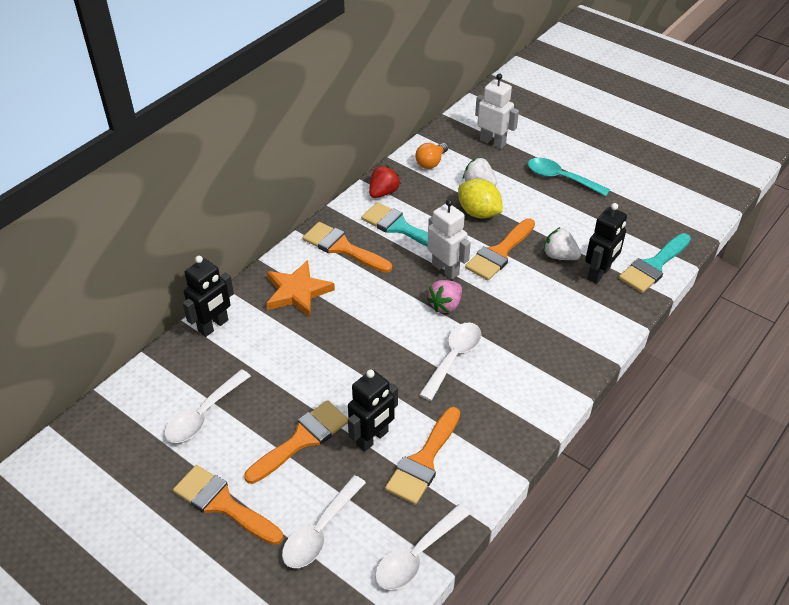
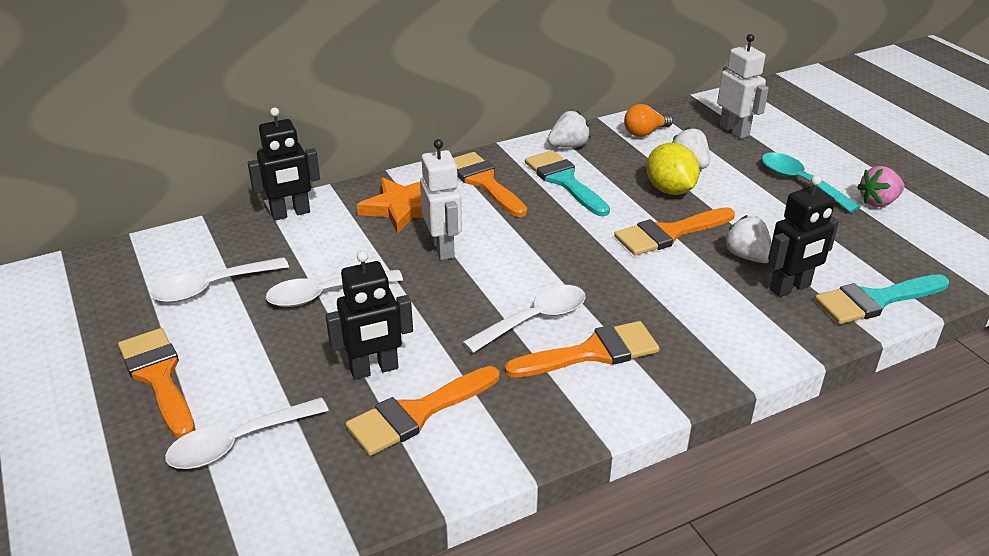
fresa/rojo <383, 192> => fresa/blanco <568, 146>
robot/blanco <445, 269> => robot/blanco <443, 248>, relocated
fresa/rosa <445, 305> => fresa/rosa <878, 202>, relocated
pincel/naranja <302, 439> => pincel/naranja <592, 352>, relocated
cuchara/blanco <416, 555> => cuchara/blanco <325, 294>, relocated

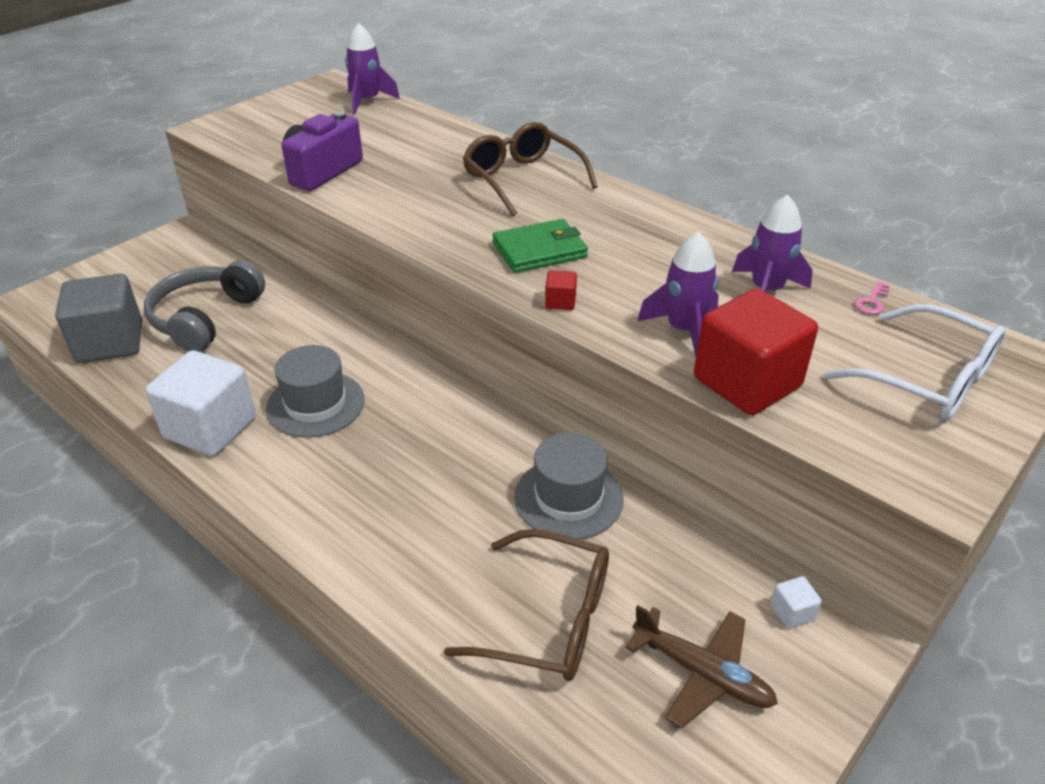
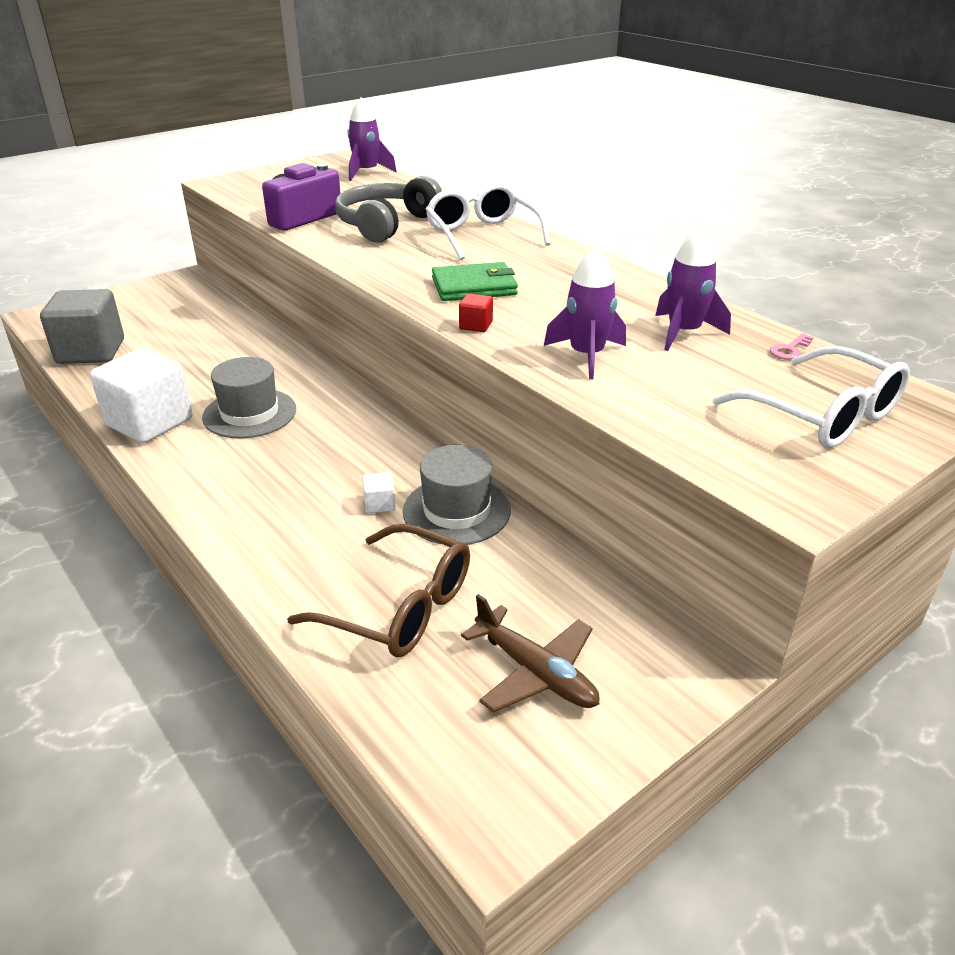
gafas/marrón <522, 179> => gafas/blanco <482, 235>
auriculares/gris <205, 318> => auriculares/gris <386, 224>, relocated
cubo/rojo <747, 382> => nothing
cubo/blanco <792, 612> => cubo/blanco <379, 504>, relocated

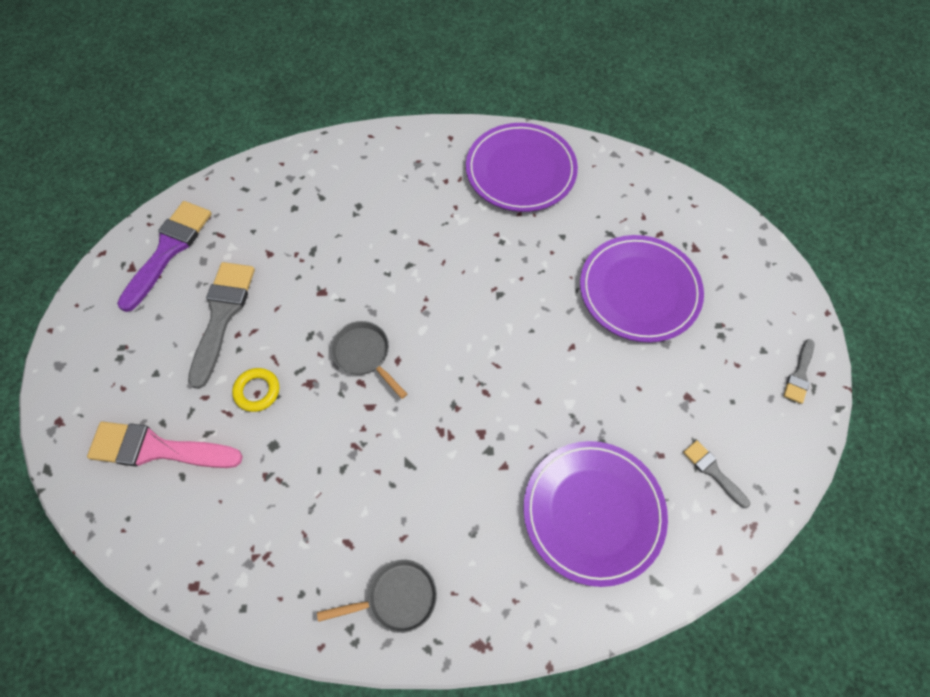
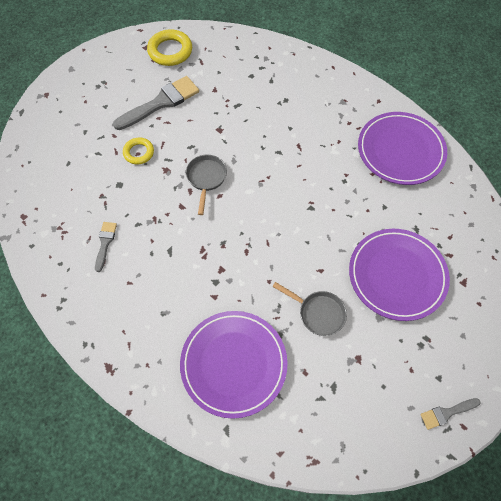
pincel/morado <168, 250> => anillo/amarillo <170, 51>
pincel/rosa <157, 449> => nothing
pincel/gris <713, 471> => pincel/gris <105, 243>, relocated
sartén/gris <396, 598> => sartén/gris <318, 313>, relocated

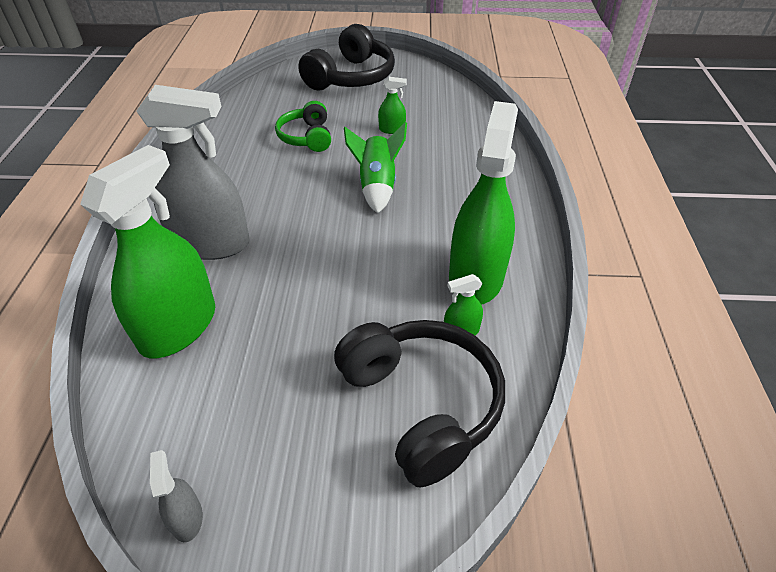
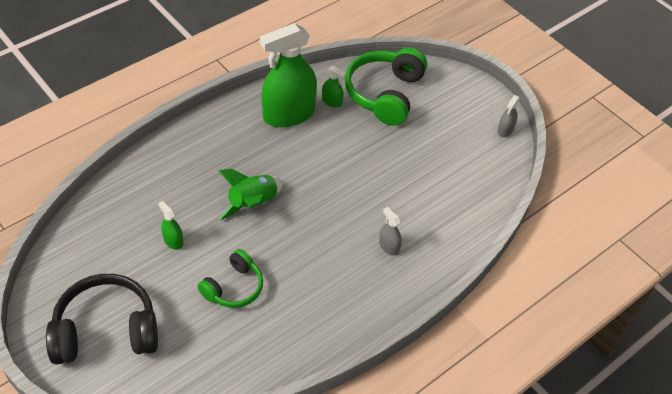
pulverizador/gris <211, 243> => pulverizador/gris <389, 246>, x0.42
pulverizador/verde <178, 327> => nothing
auriculares/negro <421, 404> => auriculares/verde <385, 94>

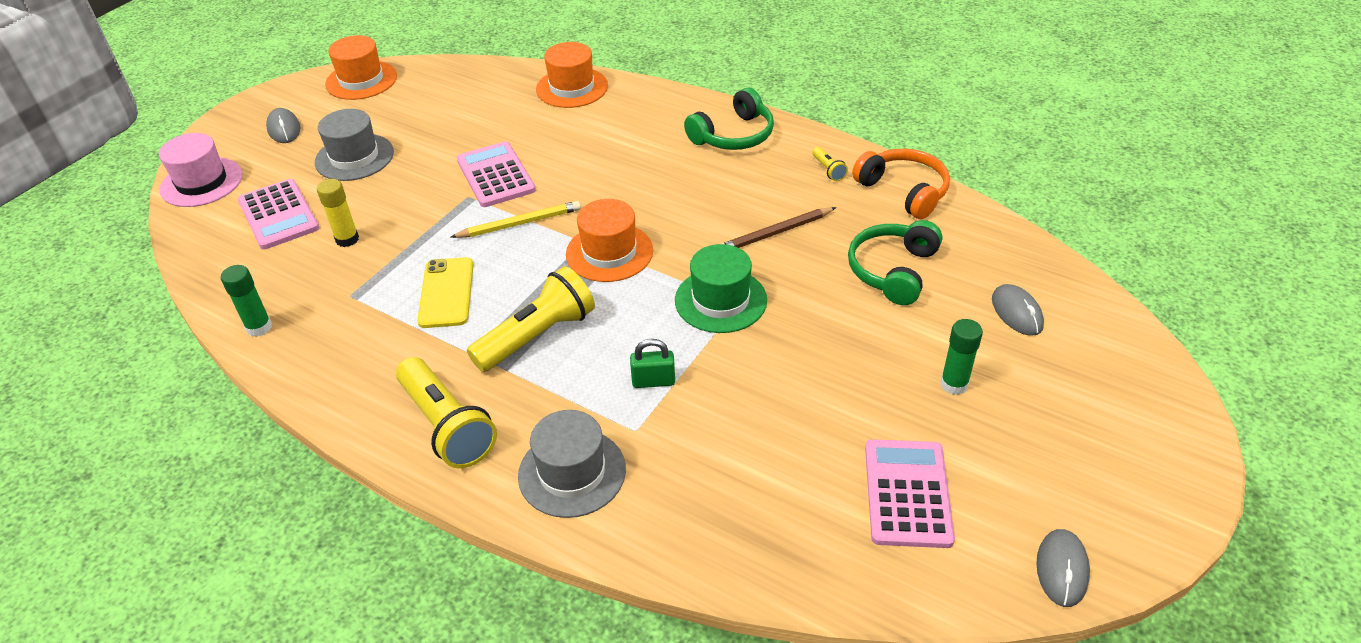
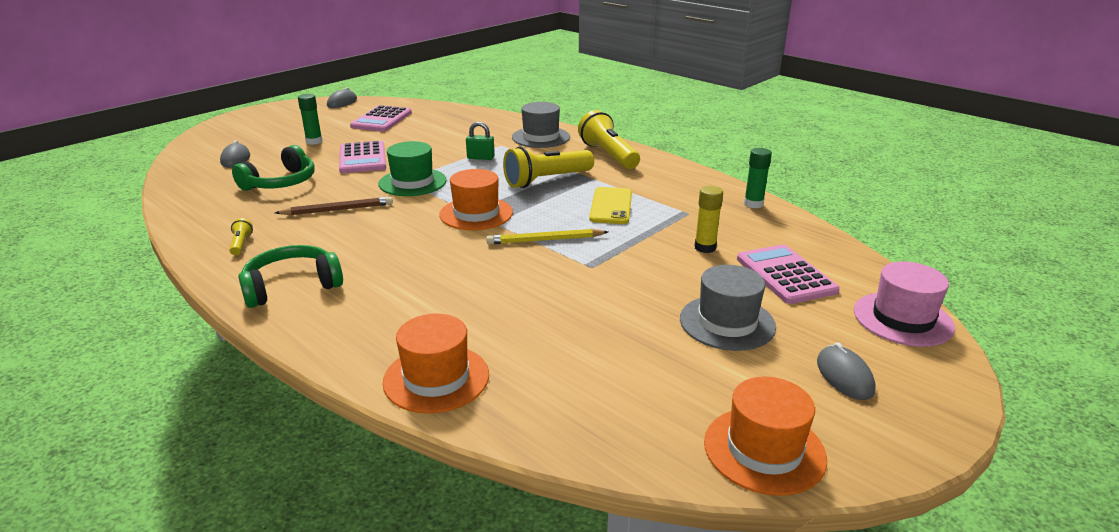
calculadora/rosa <496, 175> => calculadora/rosa <362, 158>, relocated
auriculares/naranja <903, 191> => nothing

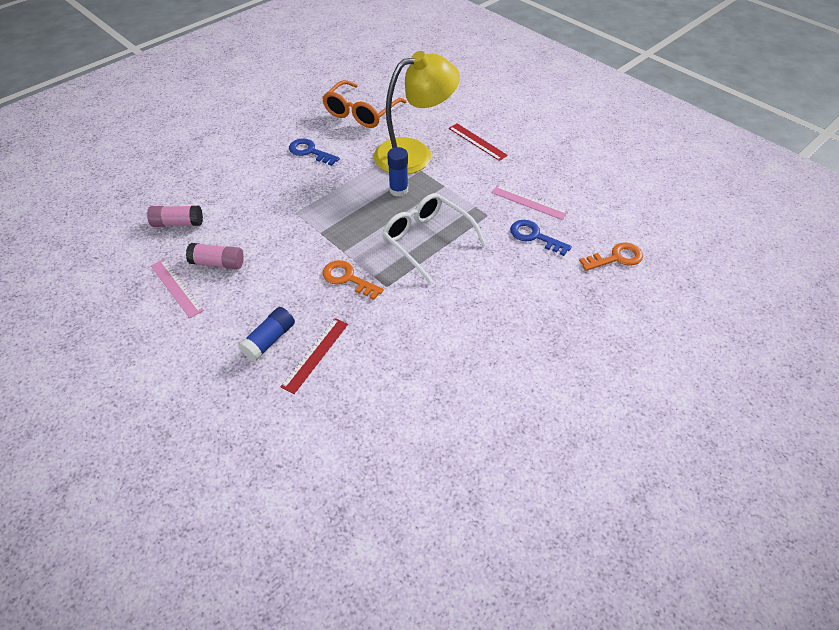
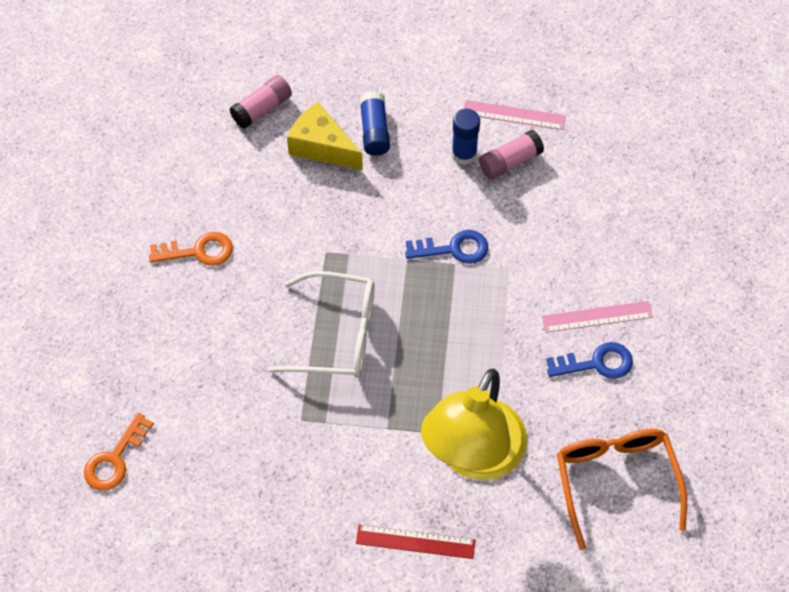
barra de pegamento/azul <398, 190> => barra de pegamento/azul <464, 154>, relocated
regla/rosa <529, 202> => regla/rosa <597, 316>, relocated
barra de pegamento/rosa <178, 223> => barra de pegamento/rosa <262, 109>, relocated
llave/azul <535, 236> => llave/azul <453, 249>, relocated
llave/naranja <348, 278> => llave/naranja <198, 251>, relocated
regla/rojo <315, 354> => queso/amarillo <322, 146>

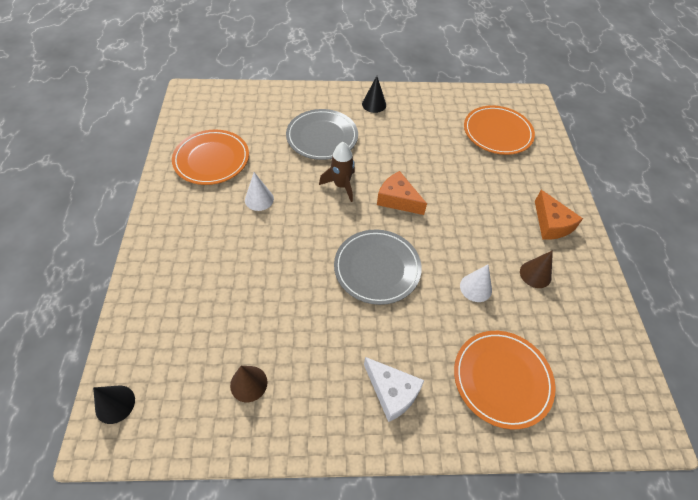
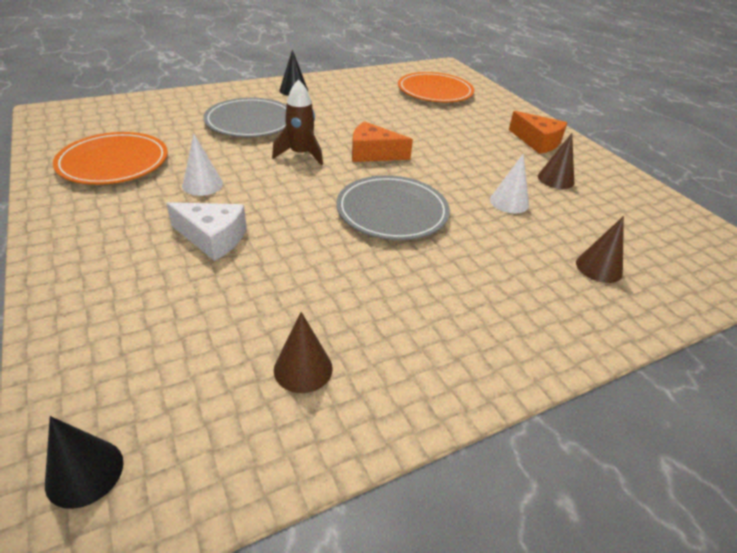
plato/naranja <502, 379> => cono/marrón <599, 267>
queso/blanco <392, 392> => queso/blanco <213, 238>, relocated

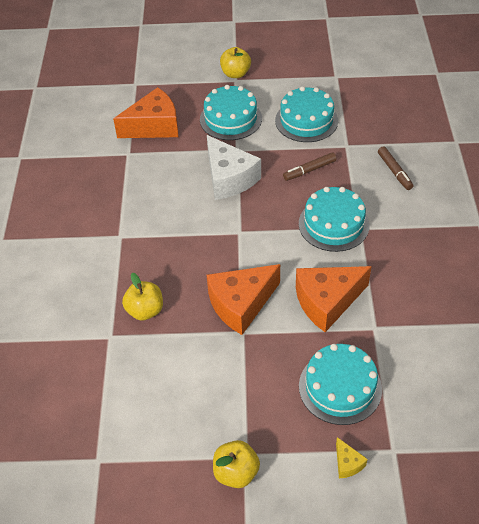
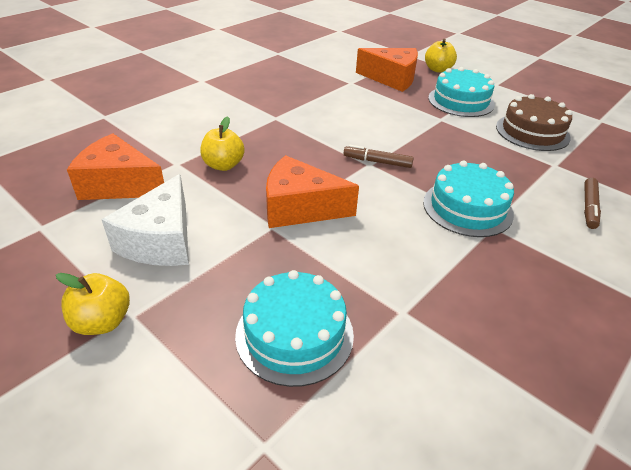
manzana/amarillo <235, 74> => manzana/amarillo <438, 69>, relocated
tarta/turquesa <306, 120> => tarta/marrón <532, 132>
queso/blanco <229, 178> => queso/blanco <161, 240>, relocated
rotulador/marrón <309, 170> => rotulador/marrón <377, 162>, relocated
queso/naranja <327, 302> => queso/naranja <119, 185>, relocated
queso/amarillo <347, 463> => nothing

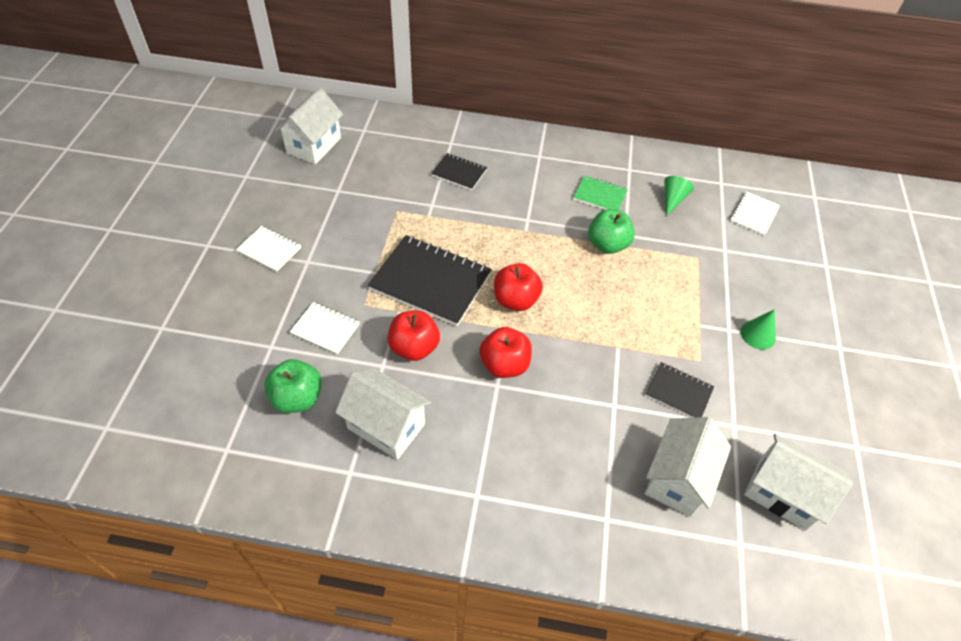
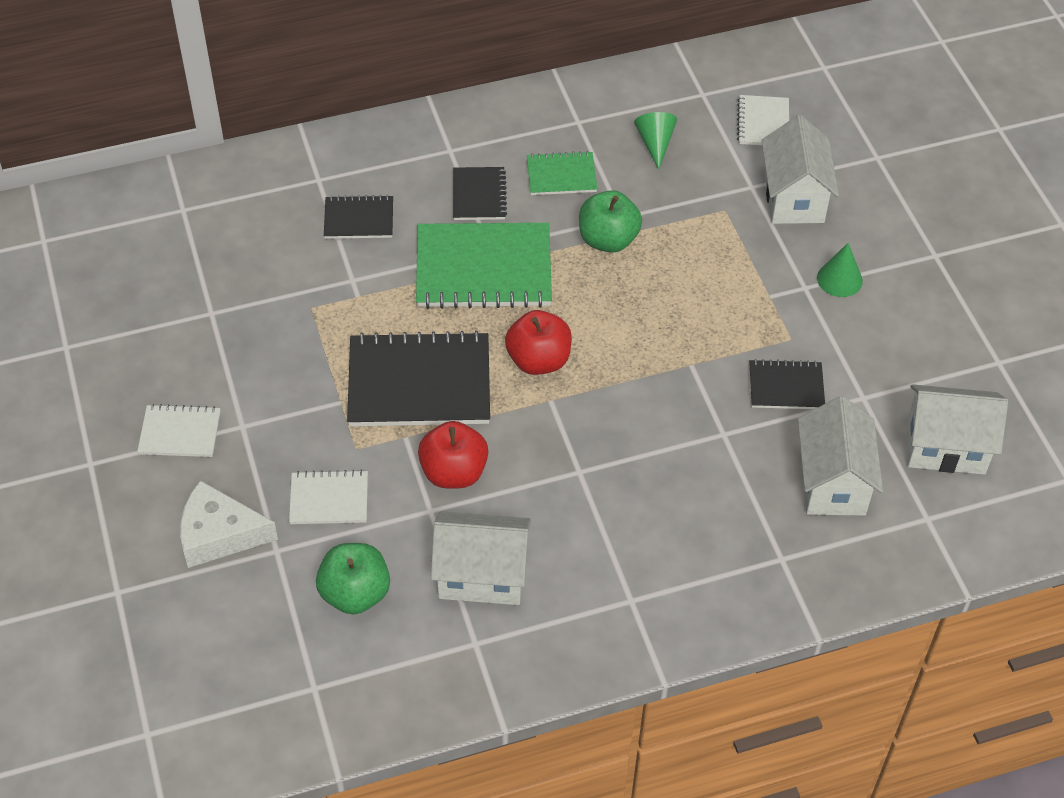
casa/blanco <314, 145> => casa/blanco <794, 198>, relocated
manzana/rojo <504, 365> => nothing
nothing => cuaderno/negro <479, 195>
nothing => cuaderno/verde <483, 269>
nothing => queso/blanco <219, 534>

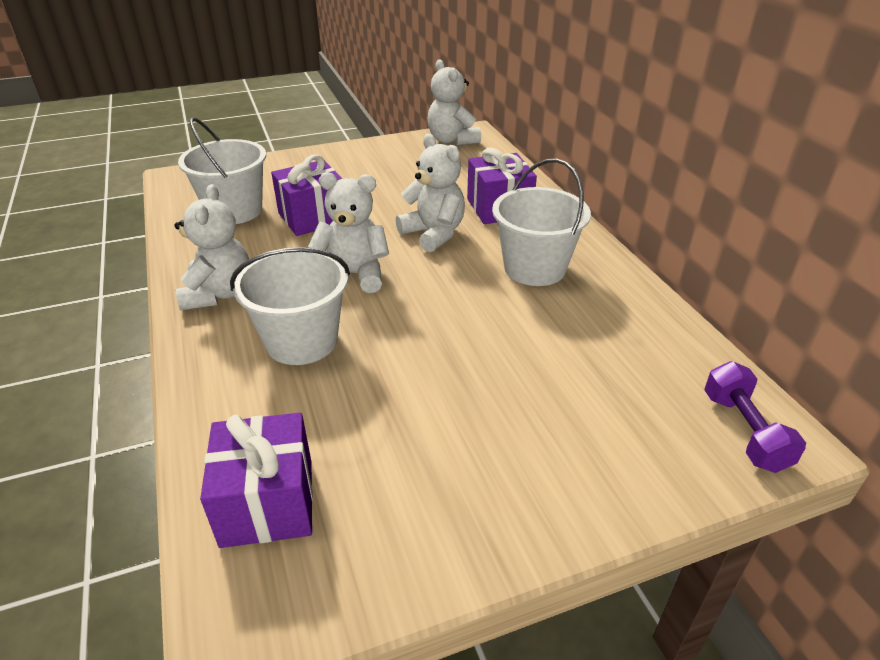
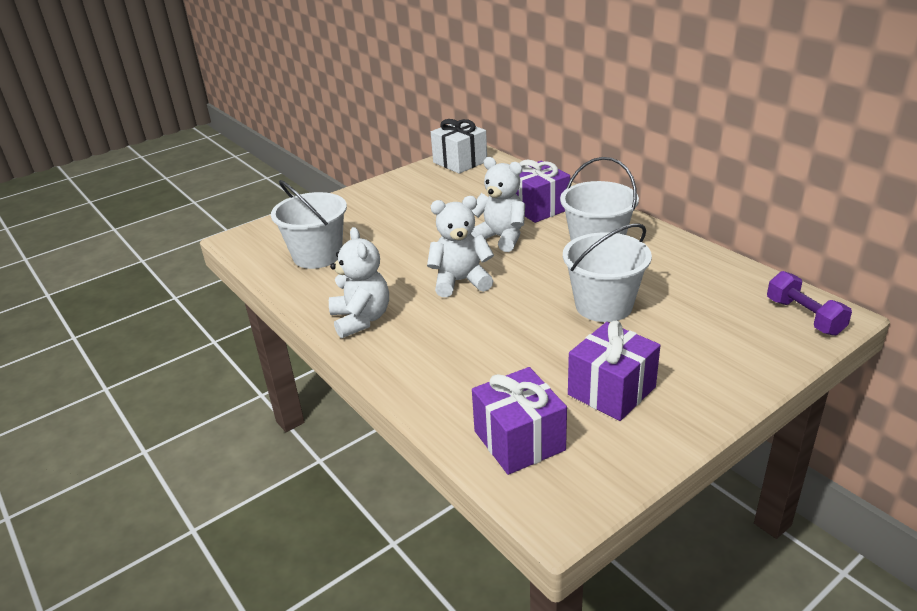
osito/blanco <452, 140> => regalo/blanco <460, 162>
regalo/morado <313, 217> => regalo/morado <611, 391>, relocated
balde/blanco <301, 341> => balde/blanco <603, 305>, relocated

